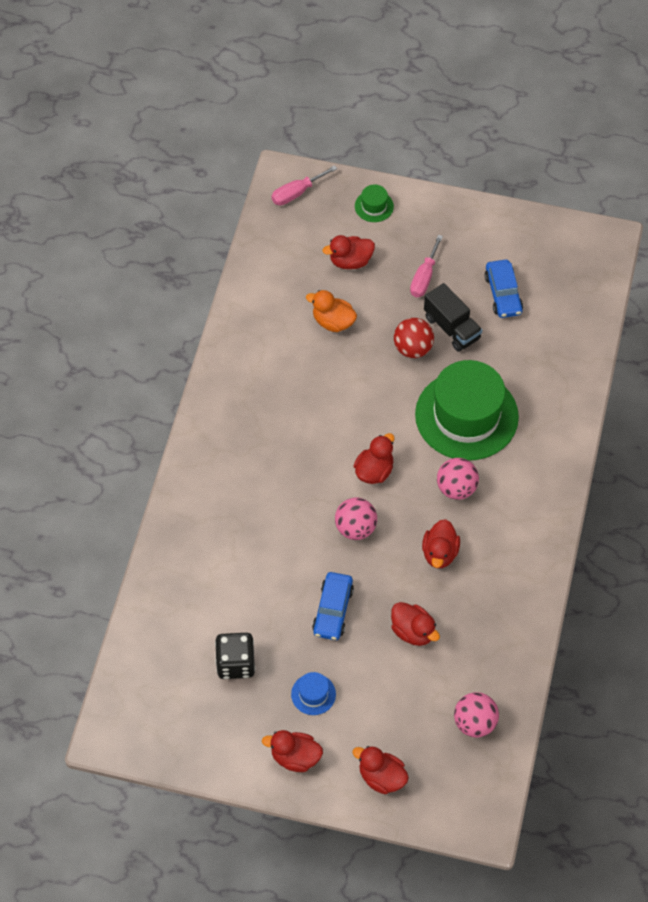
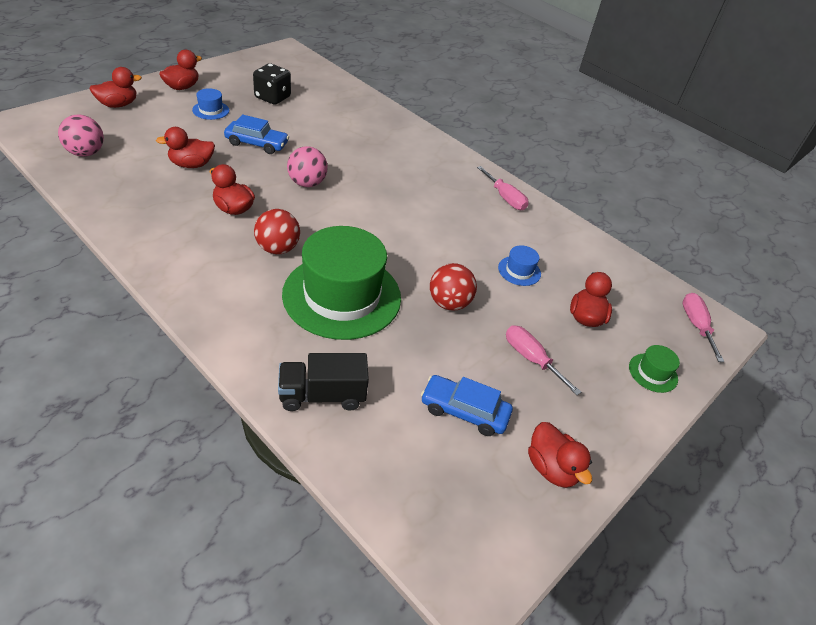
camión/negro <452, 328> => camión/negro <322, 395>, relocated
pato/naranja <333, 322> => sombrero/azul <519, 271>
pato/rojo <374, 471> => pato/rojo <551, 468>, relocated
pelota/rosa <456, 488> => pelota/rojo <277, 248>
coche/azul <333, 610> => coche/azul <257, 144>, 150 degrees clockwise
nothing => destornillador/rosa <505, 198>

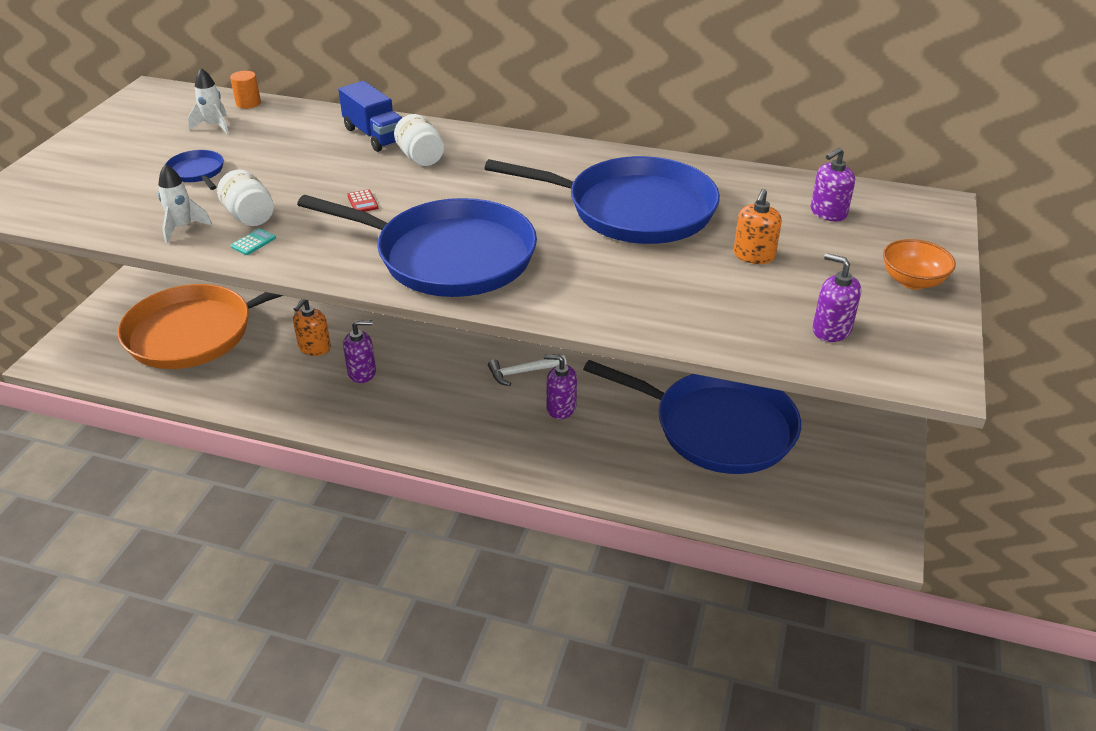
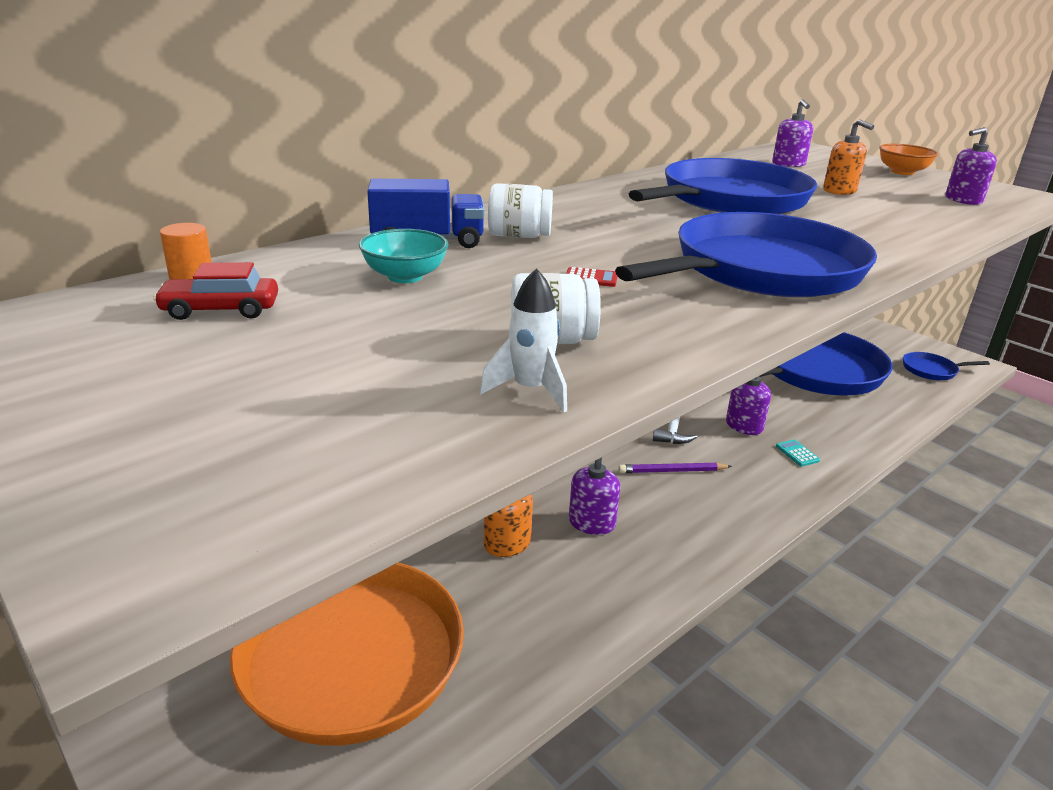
cohete/blanco <214, 126> => coche/rojo <221, 310>
sartén/azul <197, 172> => sartén/azul <931, 370>, relocated
calculadora/turquesa <253, 242> => calculadora/turquesa <797, 453>, relocated
nothing => cuenco/turquesa <405, 276>
nothing => lápiz/morado <672, 471>

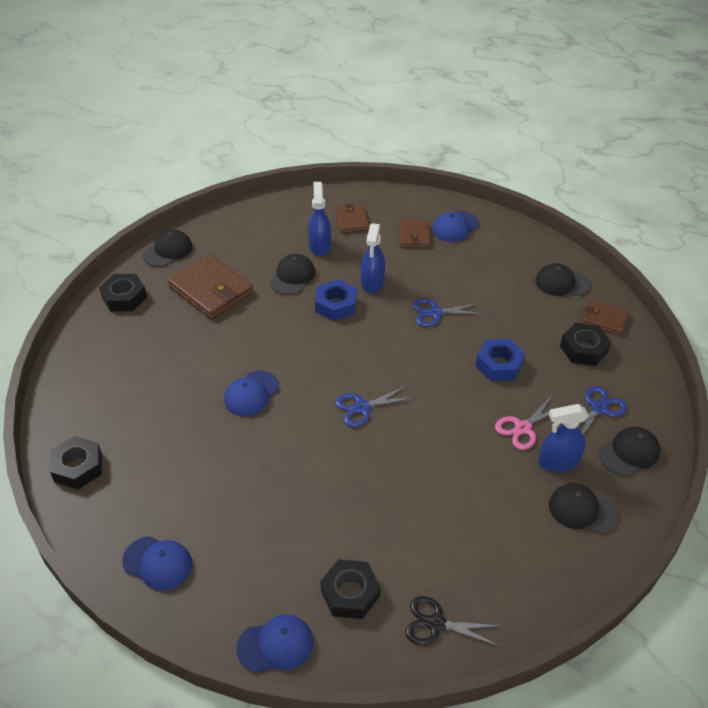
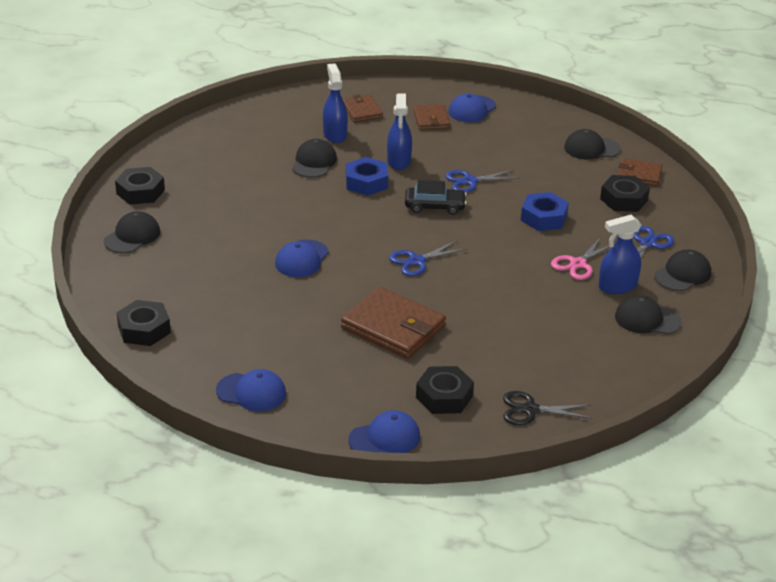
gorra/negro <168, 251> => gorra/negro <132, 236>, relocated
cartera/marrón <211, 290> => cartera/marrón <393, 327>, relocated
nothing => coche/negro <435, 206>

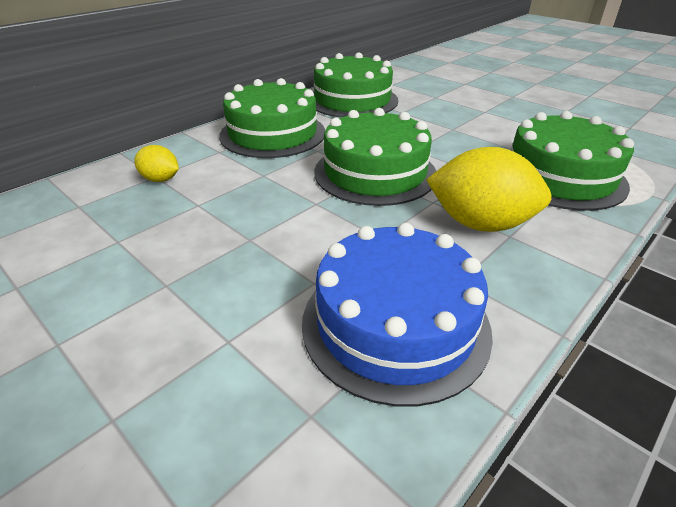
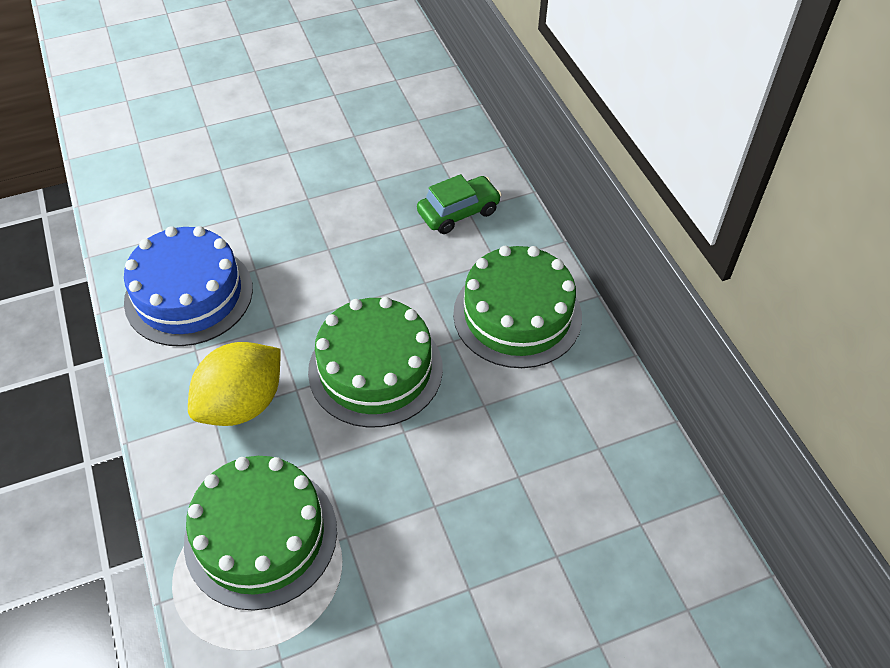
tarta/verde <352, 100> => nothing
limón/amarillo <161, 179> => coche/verde <458, 212>

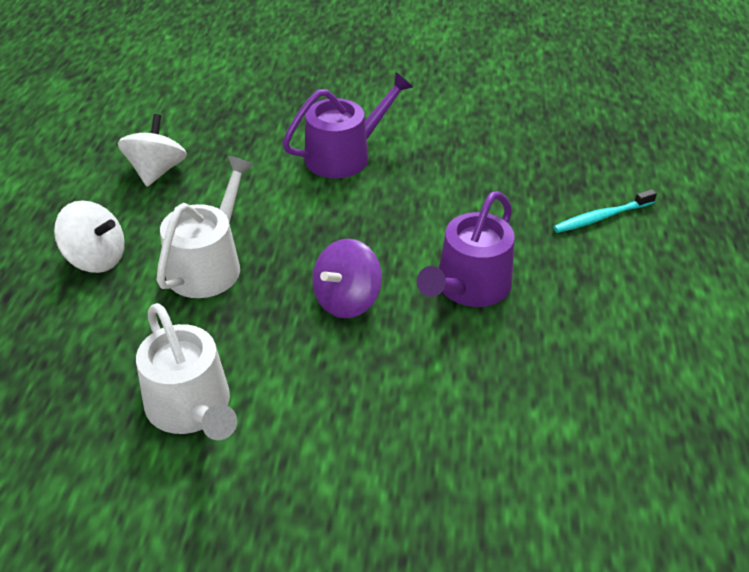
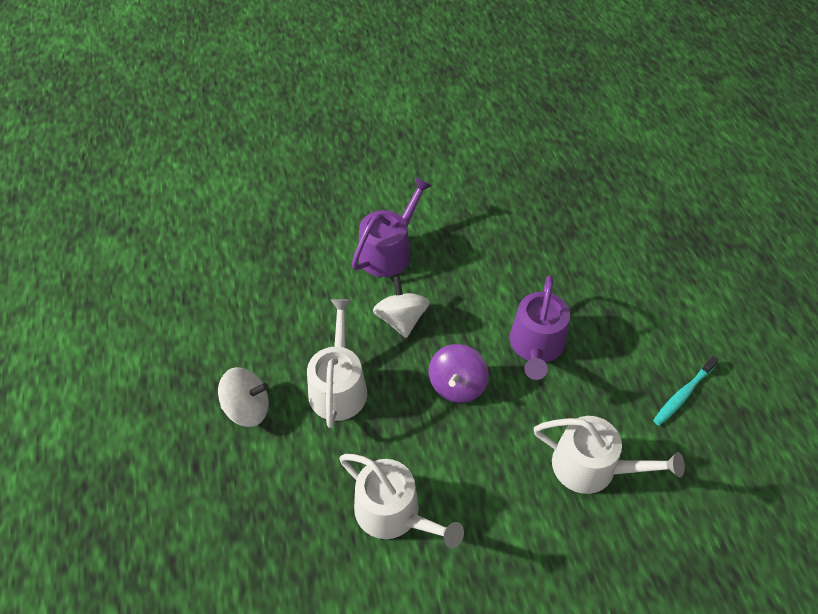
peonza/blanco <157, 171> => peonza/blanco <401, 319>, relocated
cepillo de dientes/turquesa <602, 217> => cepillo de dientes/turquesa <683, 394>, relocated
nothing => regadera/blanco <592, 467>

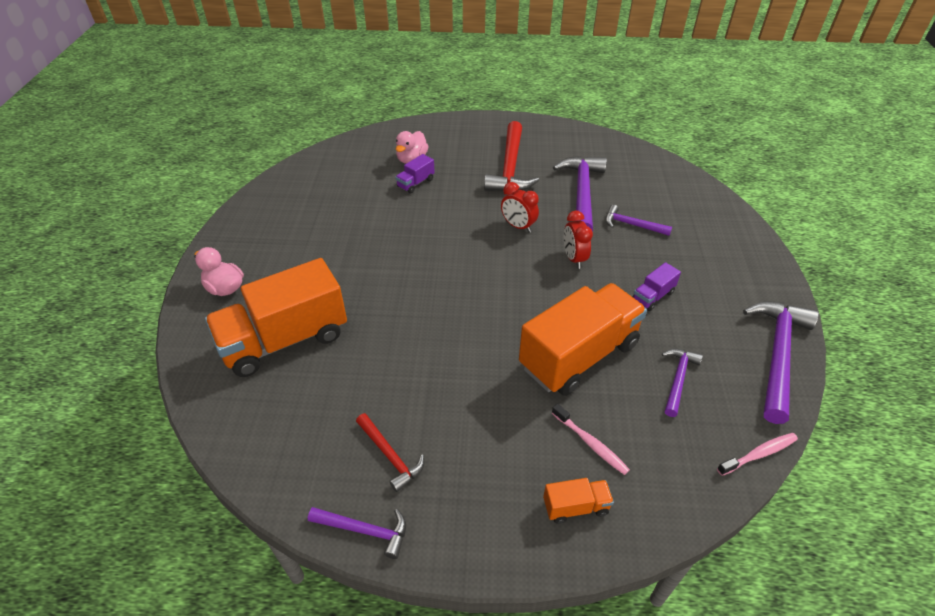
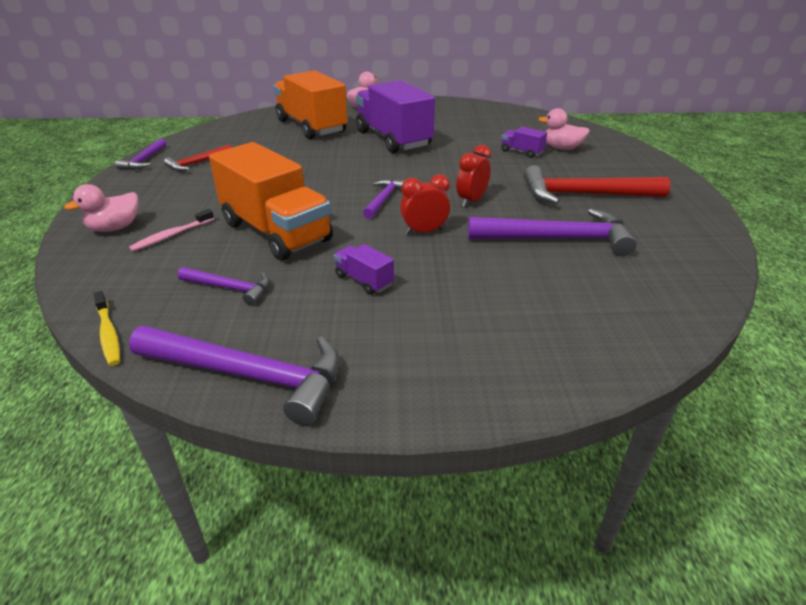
martillo/morado <632, 225> => martillo/morado <384, 199>, relocated
cepillo de dientes/rosa <759, 454> => cepillo de dientes/amarillo <108, 334>
camión/naranja <575, 507> => pato/rosa <115, 228>
nothing => camión/morado <393, 139>

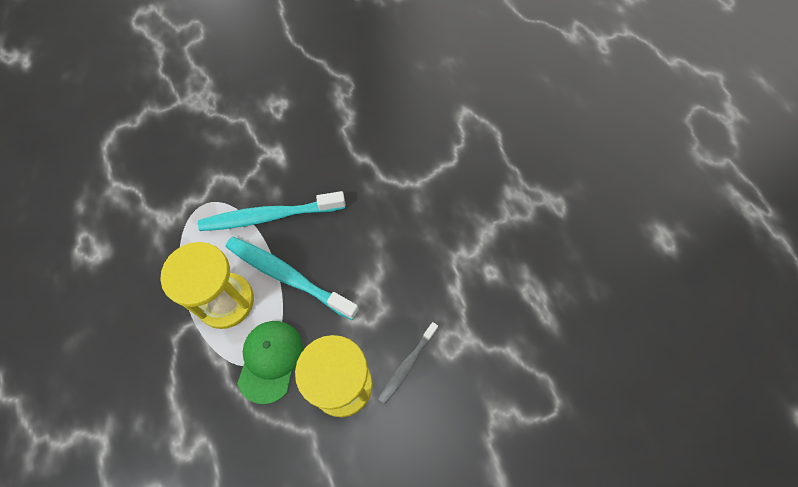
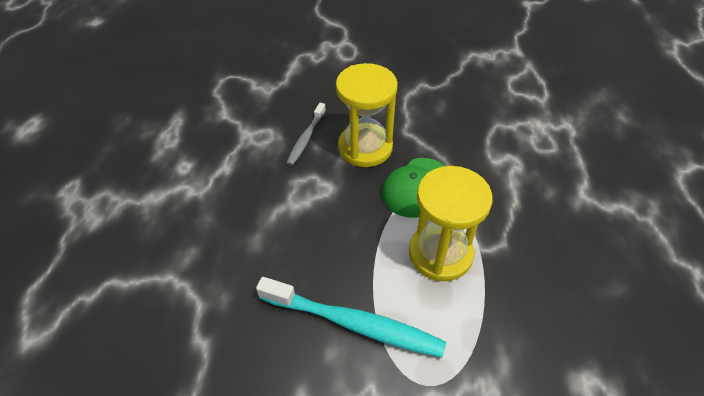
cepillo de dientes/turquesa <288, 276> => nothing
cepillo de dientes/gris <407, 365> => cepillo de dientes/gris <306, 138>, 135 degrees clockwise

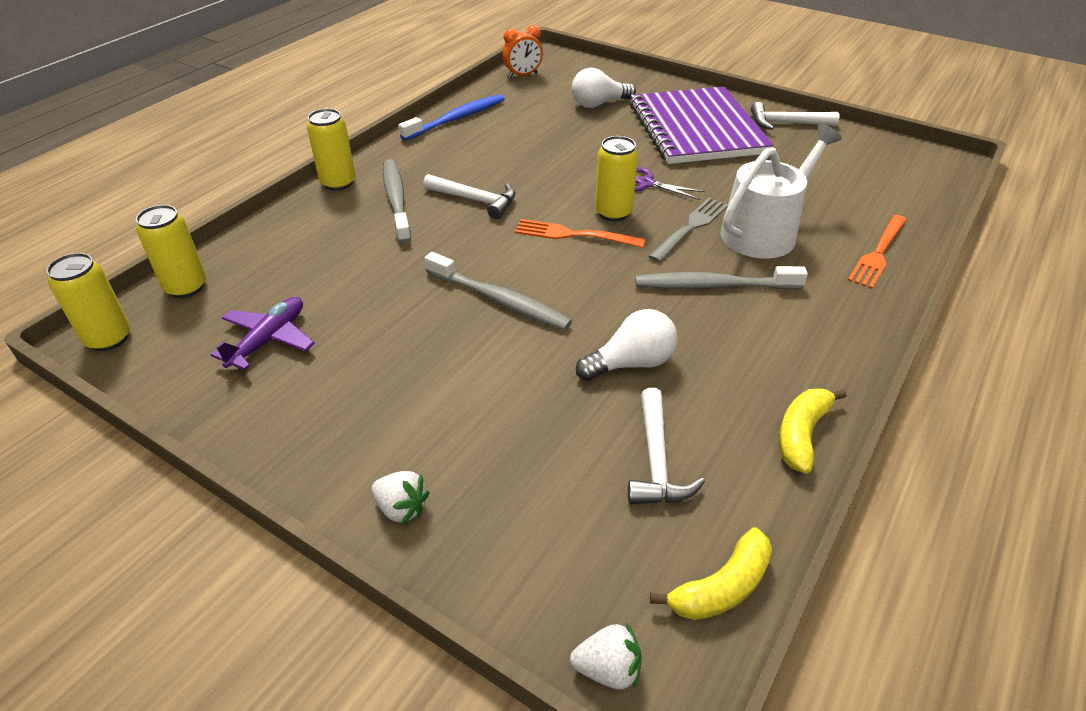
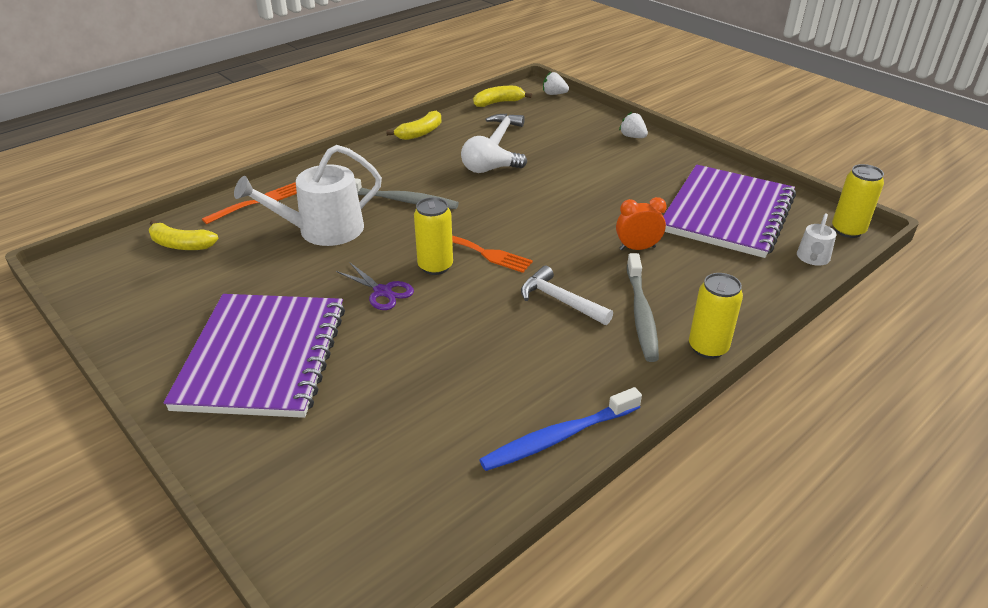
despertador/naranja <523, 75> => despertador/naranja <637, 248>, relocated
bombilla/blanco <599, 104> => nothing
martillo/blanco <786, 123> => nothing
tenedor/gris <690, 228> => nothing
lata/amarillo <186, 287> => regadera/blanco <812, 258>
cepillo de dientes/gris <499, 300> => nothing
avión/morado <269, 339> => cuaderno/morado <728, 213>
nothing => plátano/amarillo <181, 245>

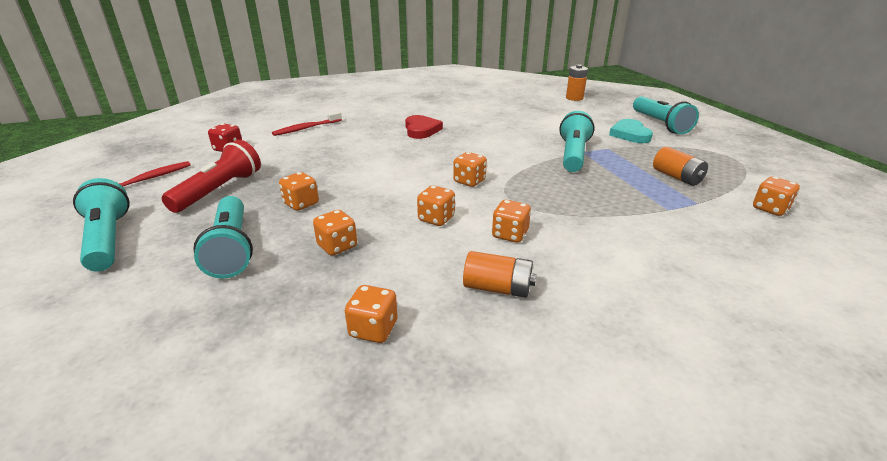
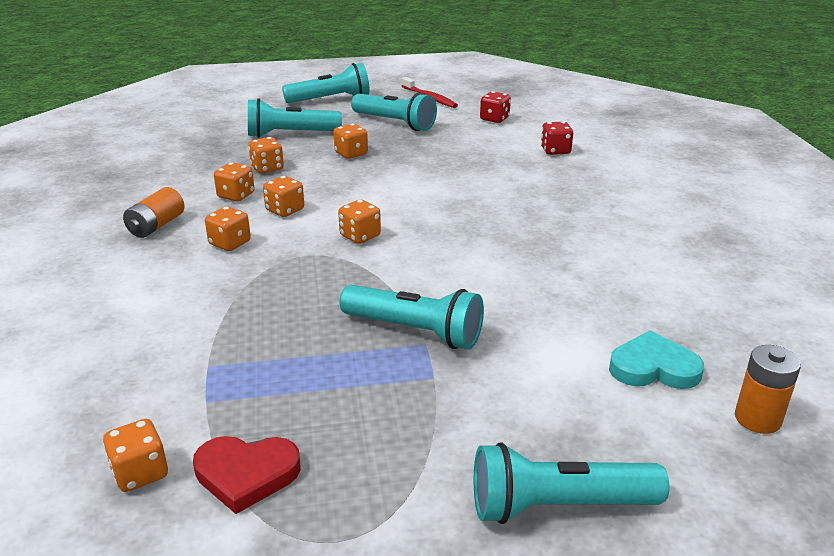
cepillo de dientes/rojo <306, 128> => dado/rojo <555, 151>
corazón/rojo <421, 130> => corazón/rojo <246, 474>, relocated
corazón/turquesa <630, 134> => corazón/turquesa <653, 368>, relocated
lámpara de mano/rojo <219, 191> => lámpara de mano/turquesa <394, 123>
pila/naranja <677, 177> => nothing
dado/naranja <373, 329> => dado/naranja <236, 195>, relocated

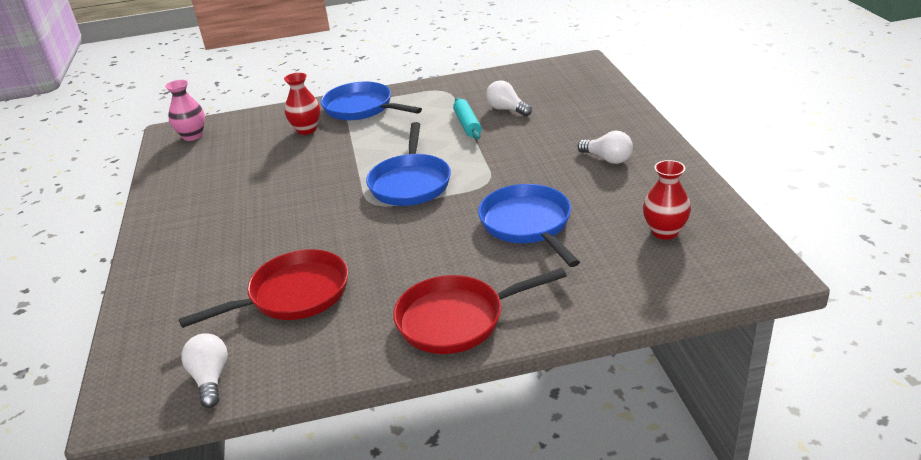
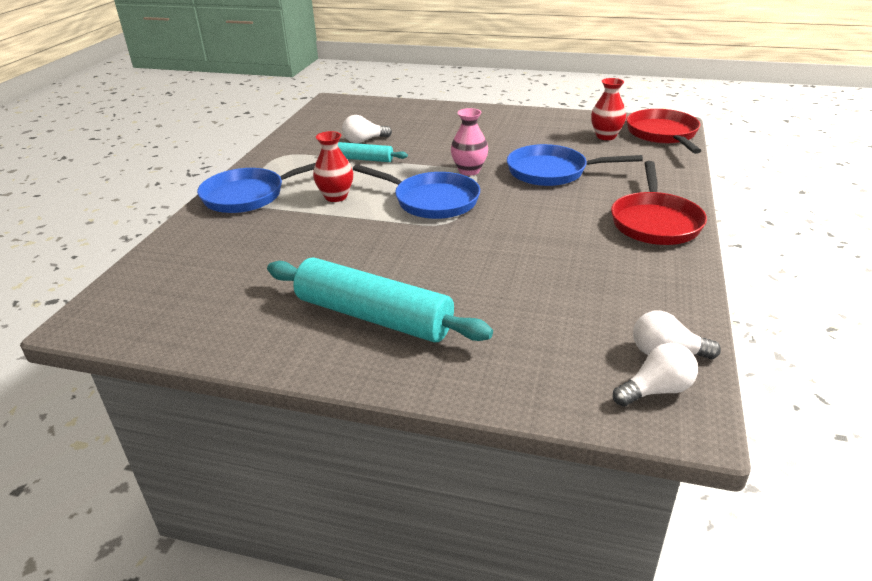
florero/rojo <306, 130> => florero/rojo <336, 197>, relocated
florero/rosa <192, 136> => florero/rosa <469, 171>, relocated
bombilla/blanco <607, 159> => bombilla/blanco <656, 390>, relocated
sartén/rojo <293, 295> => sartén/rojo <663, 134>, relocated
nothing => rodillo/turquesa <374, 316>

